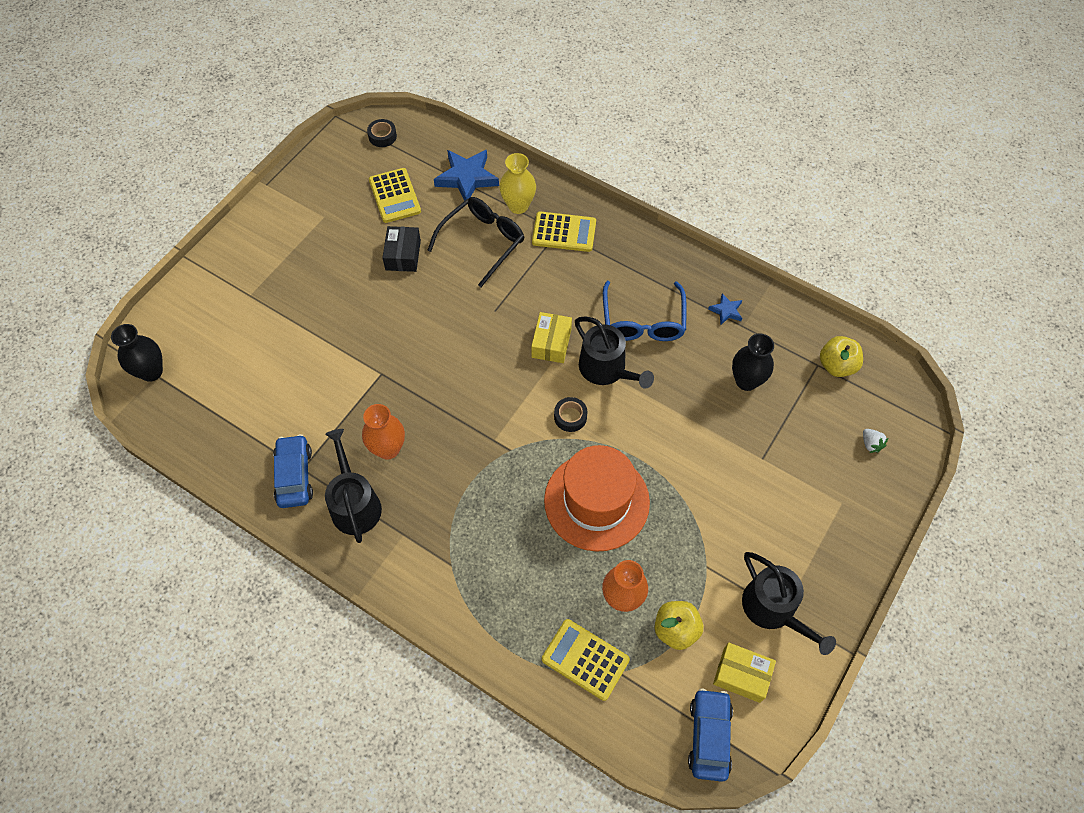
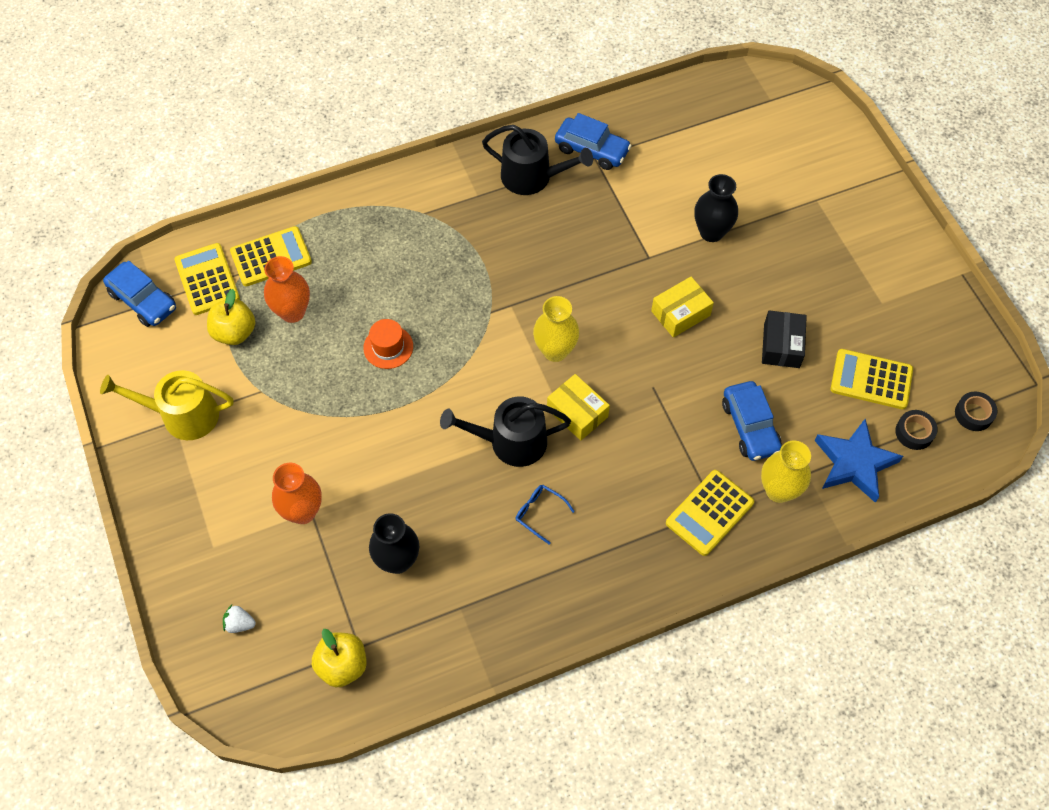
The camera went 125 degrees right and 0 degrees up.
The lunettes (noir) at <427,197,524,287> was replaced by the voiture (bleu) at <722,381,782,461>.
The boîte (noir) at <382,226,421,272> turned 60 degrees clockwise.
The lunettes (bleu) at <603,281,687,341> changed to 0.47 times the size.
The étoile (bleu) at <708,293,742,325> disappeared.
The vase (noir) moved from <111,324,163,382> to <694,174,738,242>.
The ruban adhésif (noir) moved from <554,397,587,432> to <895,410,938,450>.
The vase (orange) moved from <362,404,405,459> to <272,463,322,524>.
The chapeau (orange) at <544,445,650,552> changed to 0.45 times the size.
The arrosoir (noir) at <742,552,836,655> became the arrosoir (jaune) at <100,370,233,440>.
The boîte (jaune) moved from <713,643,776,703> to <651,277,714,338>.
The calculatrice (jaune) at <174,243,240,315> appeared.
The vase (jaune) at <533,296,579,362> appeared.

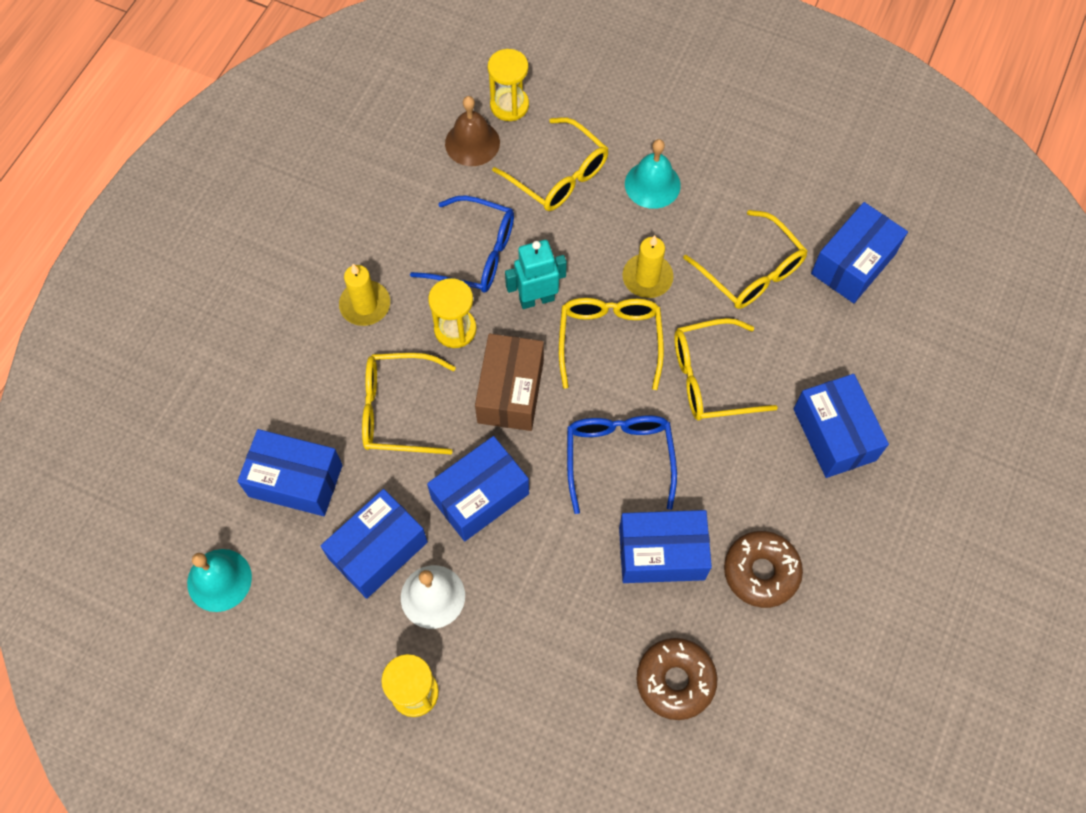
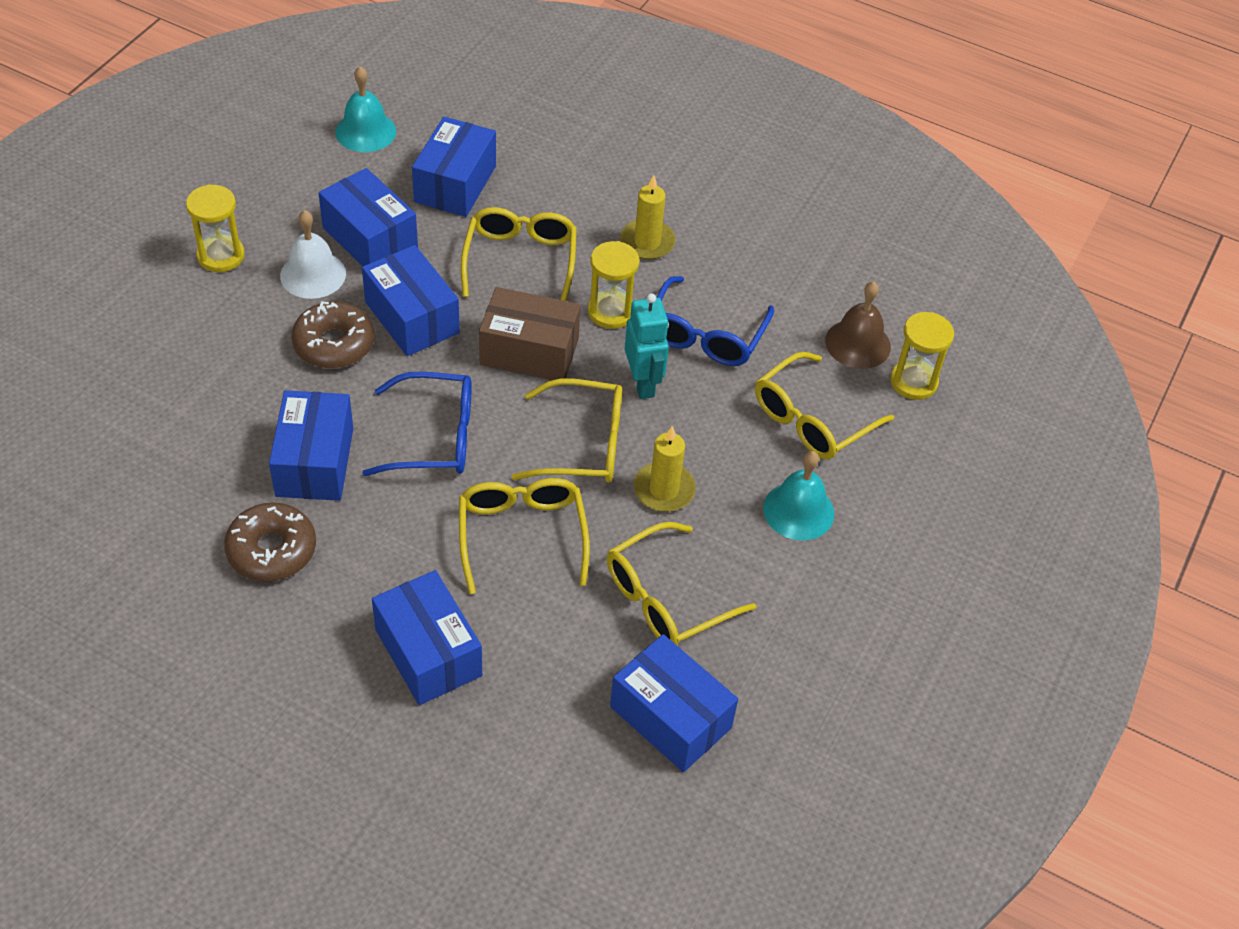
The camera went 90 degrees right and 15 degrees down.
The boîte (bleu) at <793,374,889,478> turned 75 degrees clockwise.
The beignet (marron) moved from <636,638,717,720> to <291,301,374,368>.

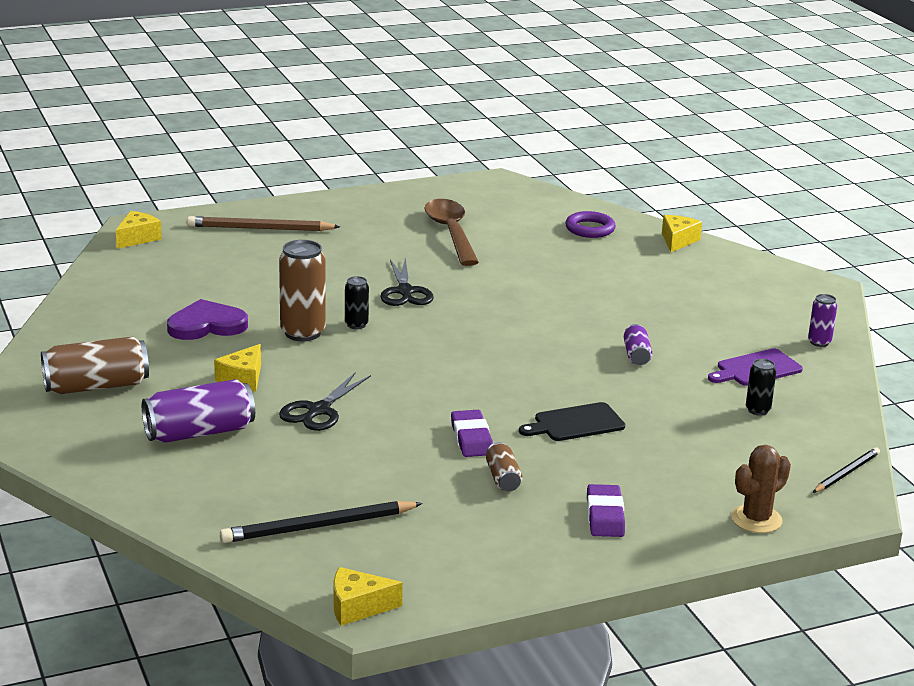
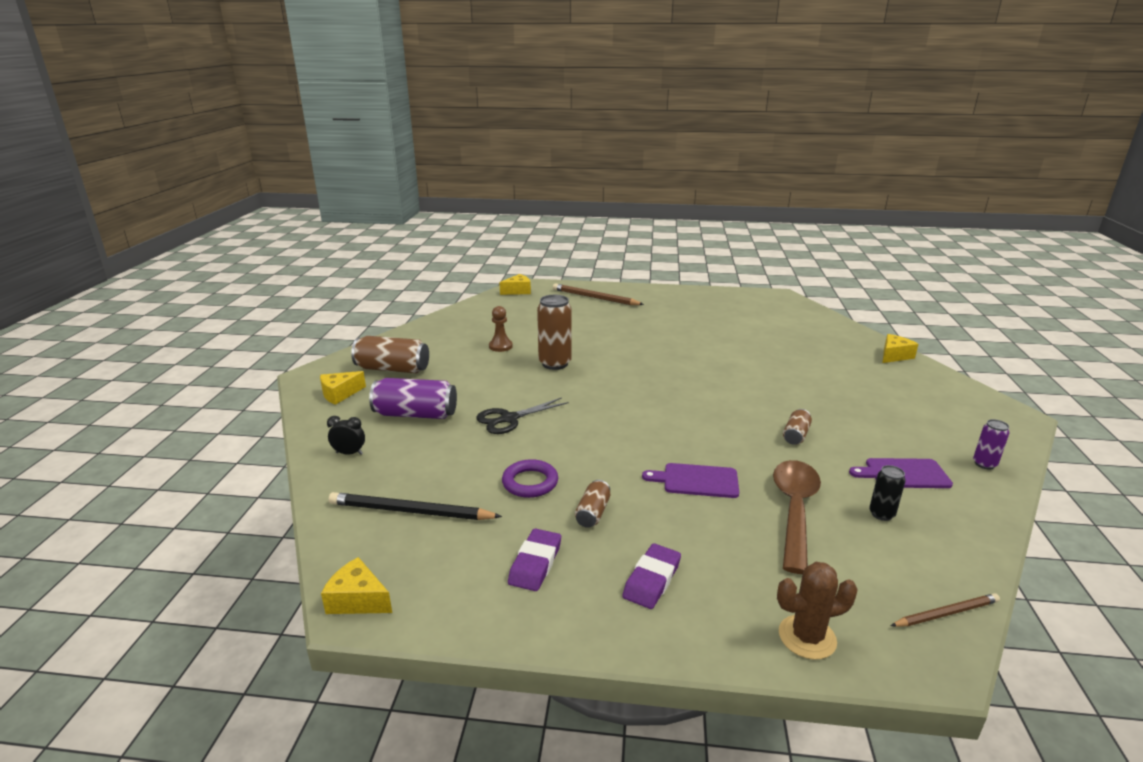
The camera went 30 degrees right and 0 degrees up.
The cuillère (marron) moved from <424,199,479,266> to <773,460,821,574>.
The anneau (violet) moved from <565,211,616,238> to <502,459,558,498>.
The ciseaux (noir) at <381,257,434,306> disappeared.
The canette (noir) at <345,276,369,329> disappeared.
The cœur (violet) at <167,299,248,340> was replaced by the pion (marron) at <489,306,513,352>.
The canette (violet) at <624,324,652,365> became the canette (marron) at <783,409,812,445>.
The fromage (jaune) moved from <214,344,261,391> to <320,371,366,405>.
The planche à découper (noir) at <519,402,625,441> became the planche à découper (violet) at <642,463,739,498>.
The gomme (violet) moved from <451,410,493,457> to <508,528,561,591>.
The crayon (noir) at <812,447,880,493> became the crayon (marron) at <891,593,1000,627>.
The réveil (noir) at <327,416,365,455> appeared.

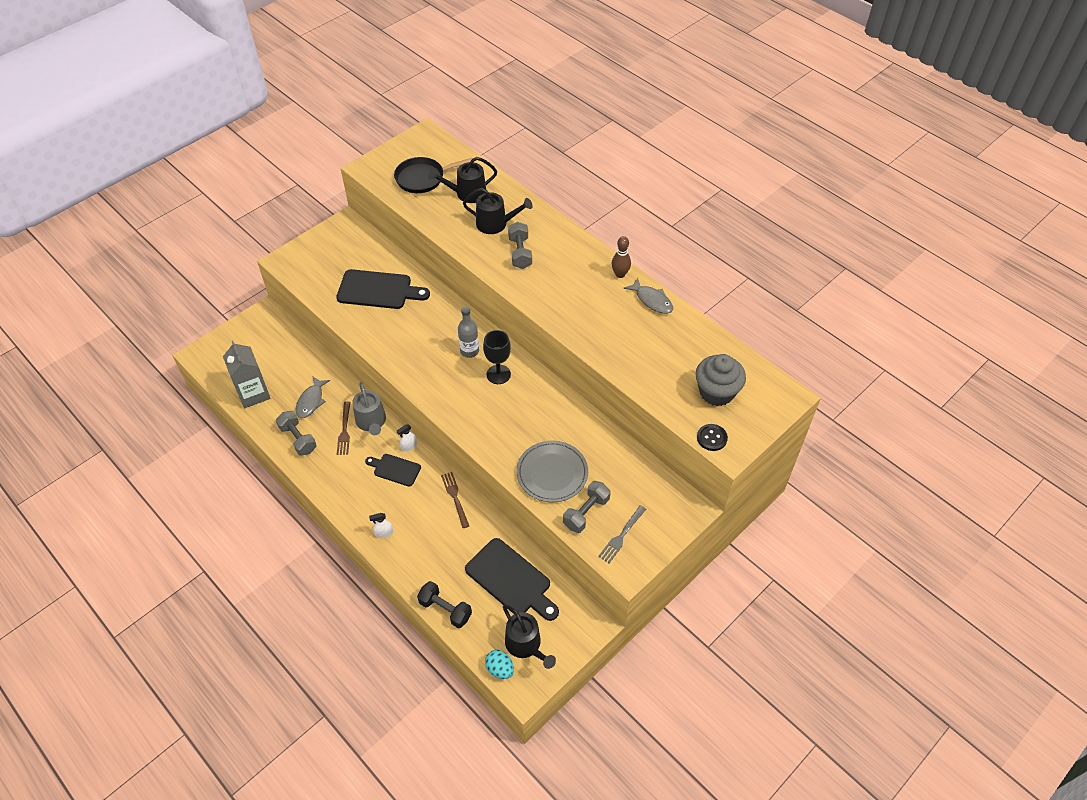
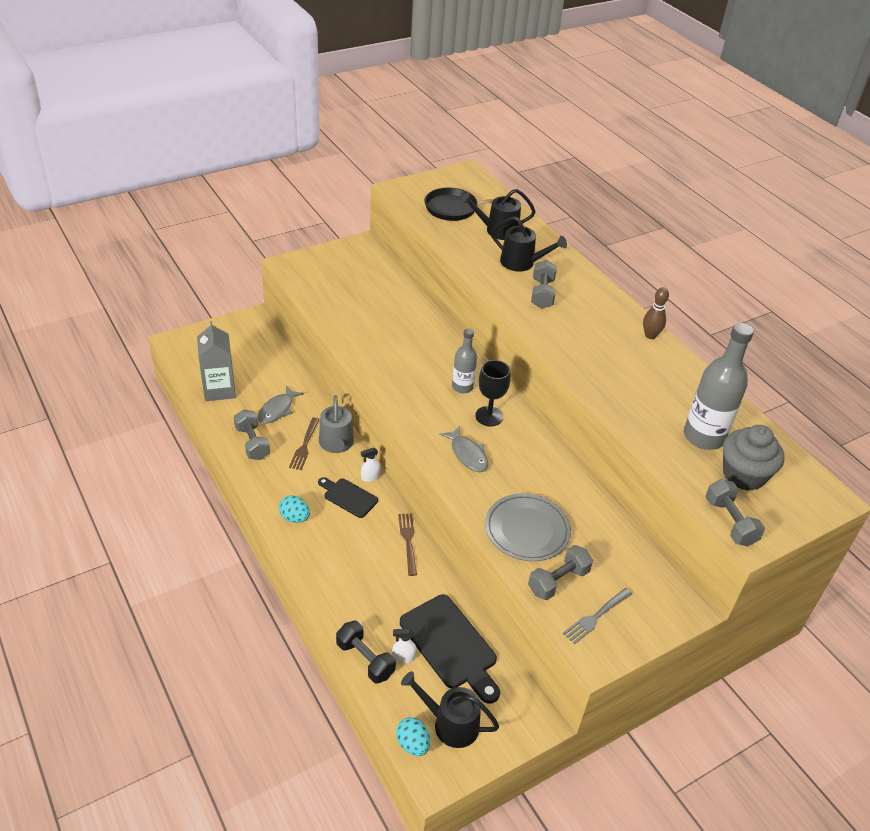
The camera went 10 degrees right and 10 degrees down.
The planche à découper (noir) at <336,269,430,309> disappeared.
The poisson (gris) moved from <623,277,673,314> to <439,426,488,472>.
The bouton (noir) at <697,424,728,451> was replaced by the haltère (gris) at <706,479,765,547>.
The vaporisateur (blanc) moved from <369,513,393,538> to <392,629,417,663>.
The arrosoir (noir) at <503,605,556,669> turned 135 degrees clockwise.
The bouteille (gris) at <684,323,754,450> appeared.
The œuf (turquoise) at <279,495,310,523> appeared.

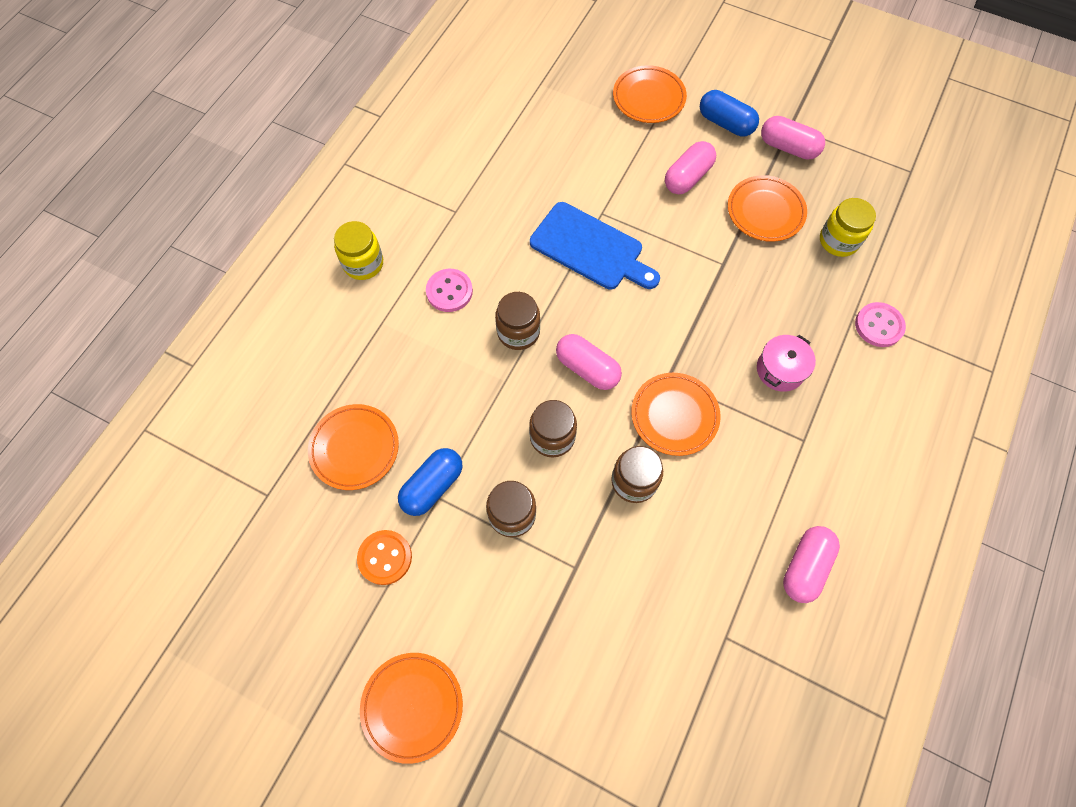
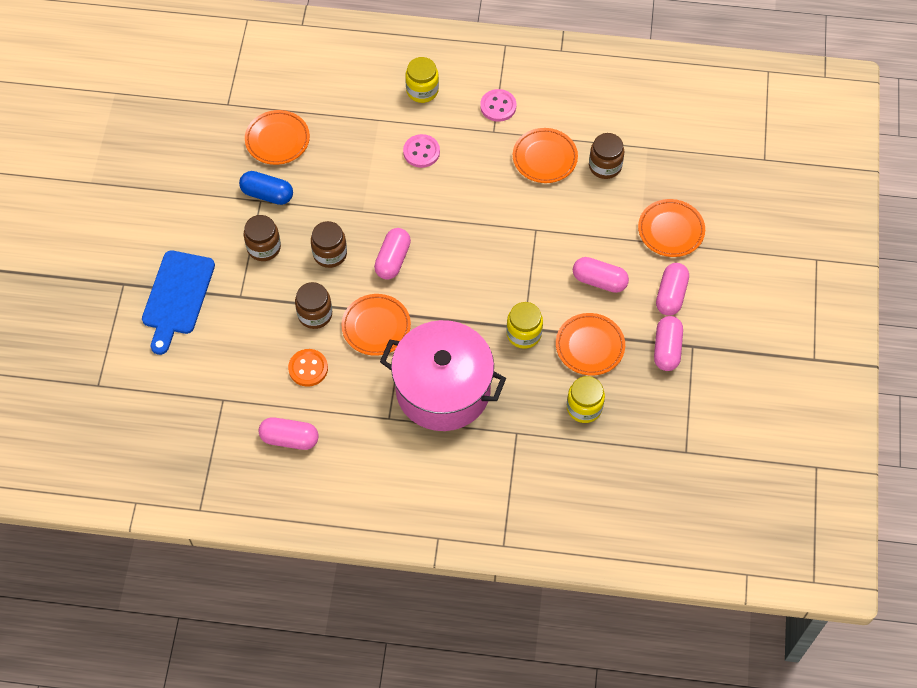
The camera went 70 degrees right and 5 degrees down.
The gélule (bleu) at <700,90,759,136> became the gélule (rose) at <656,263,689,316>.
The planche à découper (bleu) moved from <530,202,660,289> to <142,250,215,355>.
The bocal (marron) moved from <495,292,540,350> to <589,133,625,179>.
The bouton (rose) moved from <855,302,906,347> to <480,89,516,122>.
The marmite (rose) at <757,335,816,392> changed to 2.38 times the size.
The bouton (orange) moved from <357,530,412,585> to <288,349,328,387>.
The assiette (orange) moved from <360,653,463,764> to <513,128,578,183>.
The bocal (jaune) at <506,302,543,349> appeared.

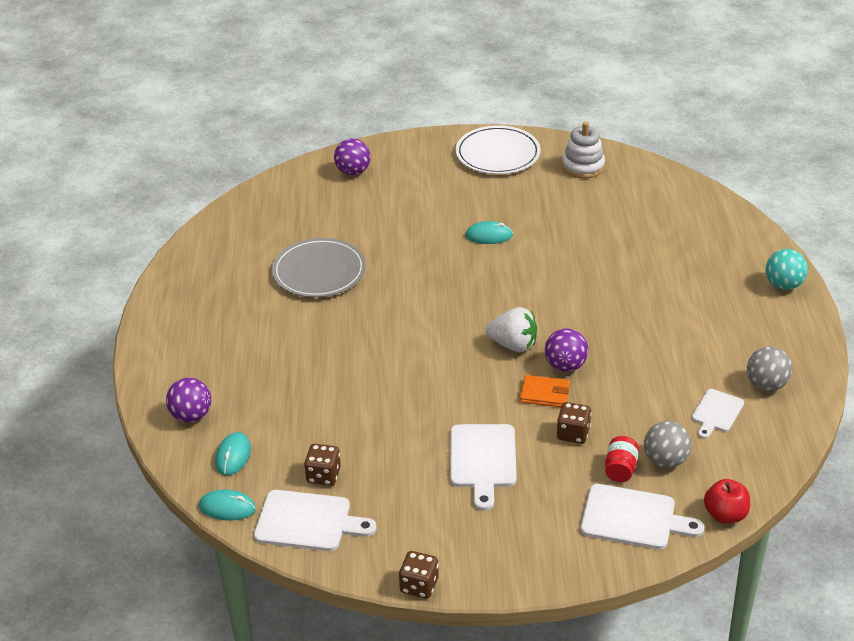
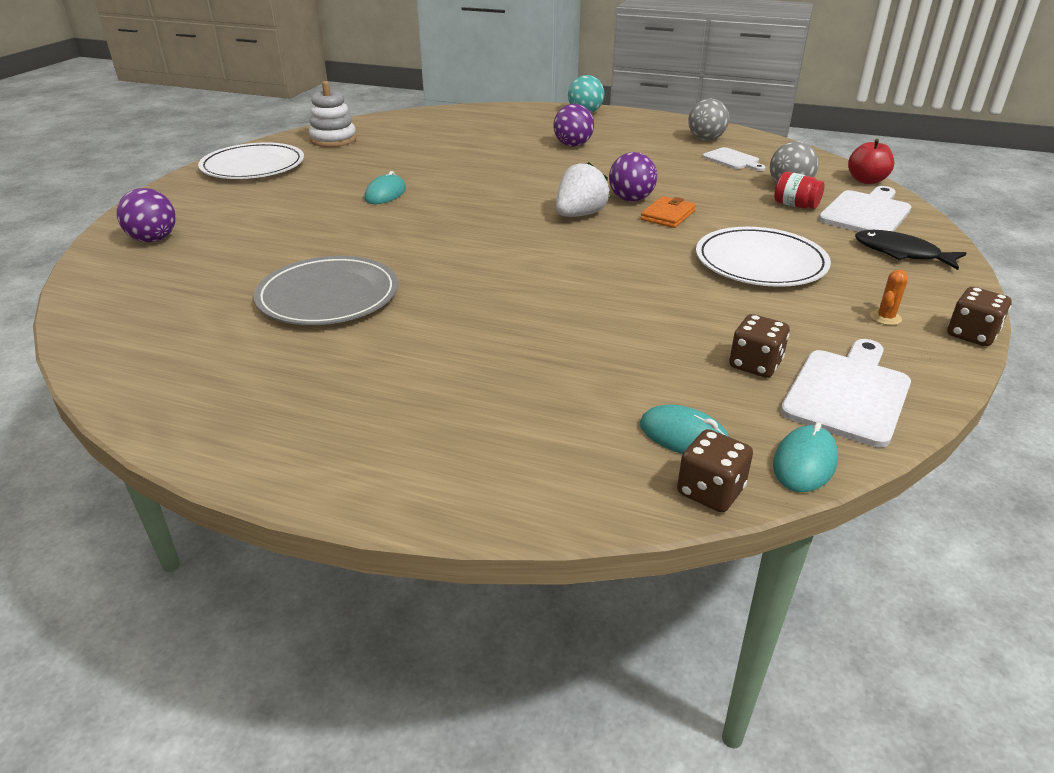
The camera went 70 degrees left and 5 degrees down.
The balle (violet) moved from <166,378,211,422> to <553,104,594,147>.
The dé (marron) moved from <557,402,591,444> to <677,429,753,512>.
The planche à découper (blanc) at <450,424,517,511> was replaced by the assiette (blanc) at <696,227,831,287>.
The poisson (noir) at <855,230,966,270> appeared.
The cactus (orange) at <870,270,908,325> appeared.

